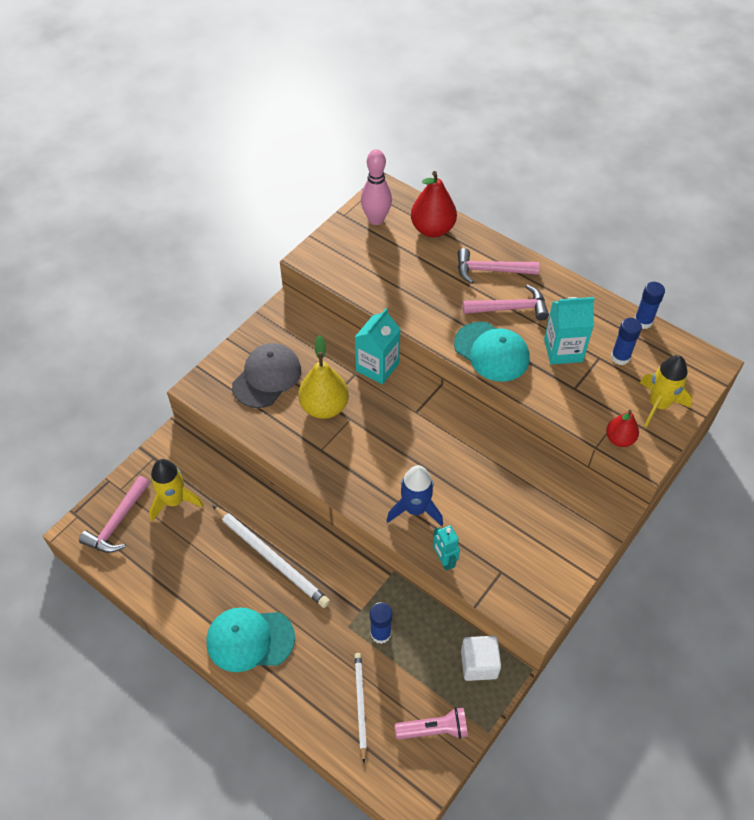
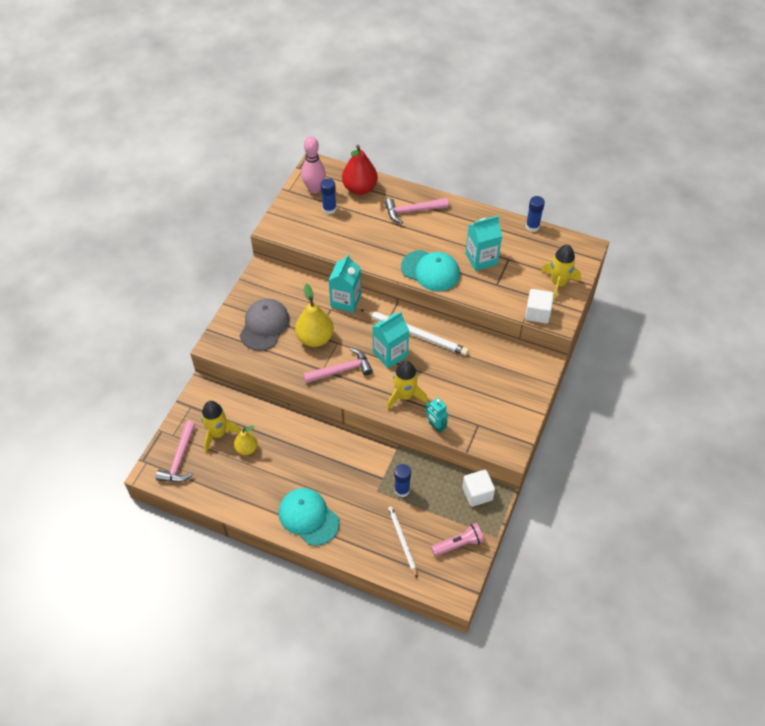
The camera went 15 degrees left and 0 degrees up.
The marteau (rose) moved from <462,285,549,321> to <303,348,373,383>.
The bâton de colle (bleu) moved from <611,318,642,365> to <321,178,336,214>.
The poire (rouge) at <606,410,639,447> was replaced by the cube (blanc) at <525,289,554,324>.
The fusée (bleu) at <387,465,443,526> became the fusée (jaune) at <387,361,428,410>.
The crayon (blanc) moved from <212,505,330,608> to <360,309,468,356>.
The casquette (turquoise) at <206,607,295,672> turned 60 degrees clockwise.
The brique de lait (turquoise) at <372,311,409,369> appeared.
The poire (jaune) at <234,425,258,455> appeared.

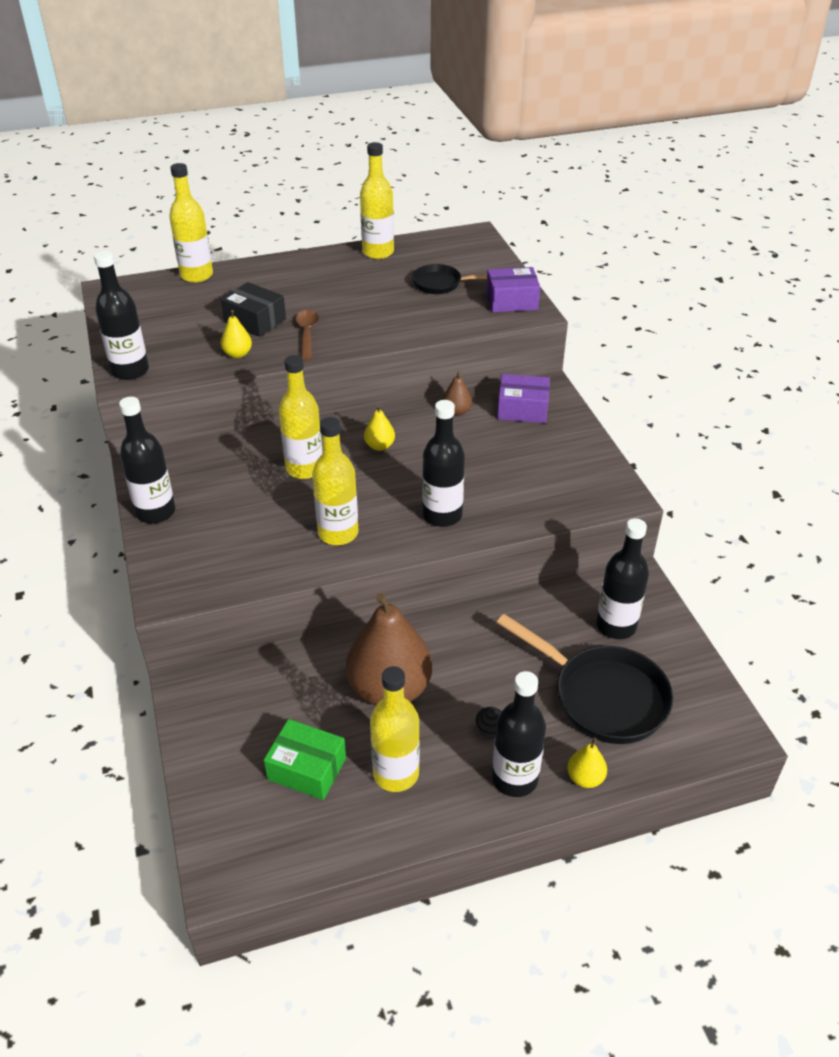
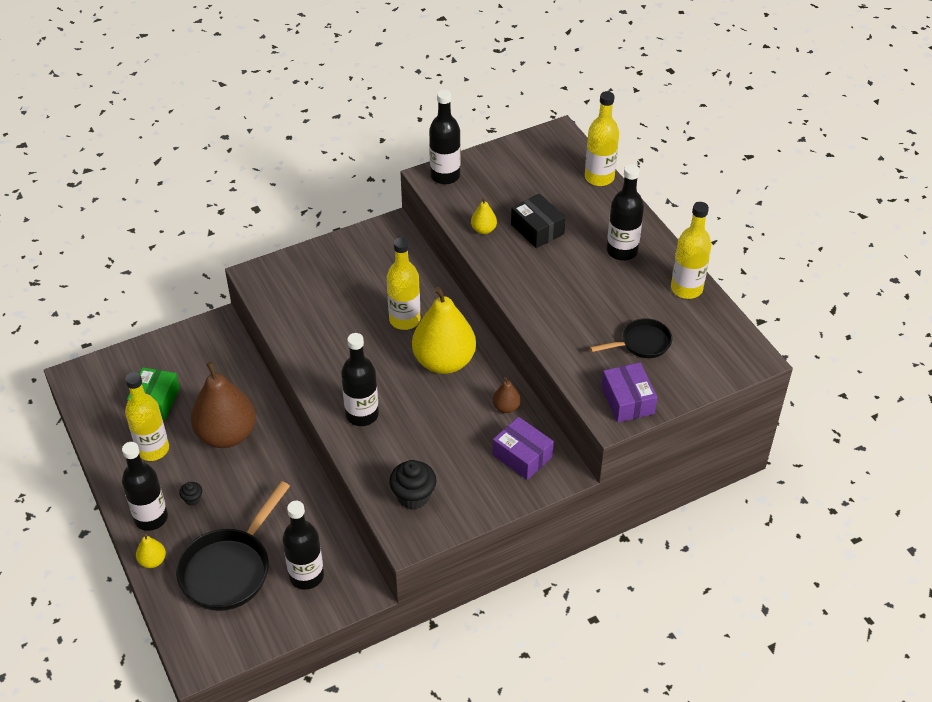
The camera went 80 degrees right and 5 degrees up.
The poêle (noir) at <412,264,487,294> turned 75 degrees clockwise.
The boîte (noir) at <221,282,286,337> turned 60 degrees counterclockwise.
The cuillère (marron) at <296,309,319,360> disappeared.
The boîte (violet) at <497,374,550,423> turned 45 degrees counterclockwise.
The bouteille (noir) moved from <119,397,175,524> to <607,164,644,261>.
The poire (jaune) at <364,405,395,451> changed to 2.34 times the size.
The bouteille (jaune) at <312,417,358,545> disappeared.
The muffin (noir) at <389,460,436,510> appeared.

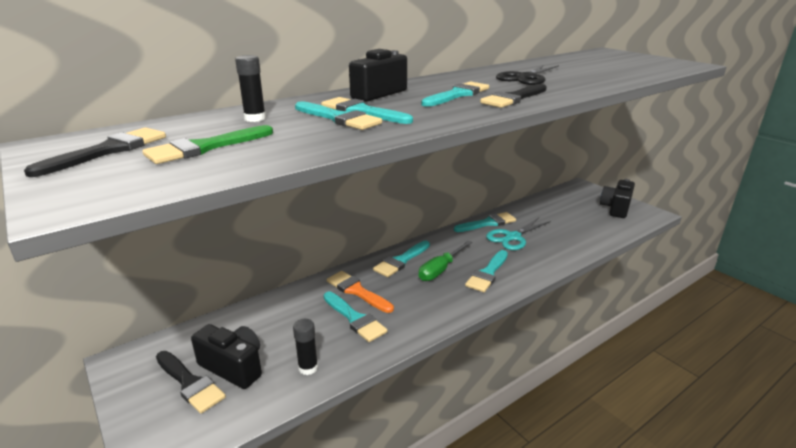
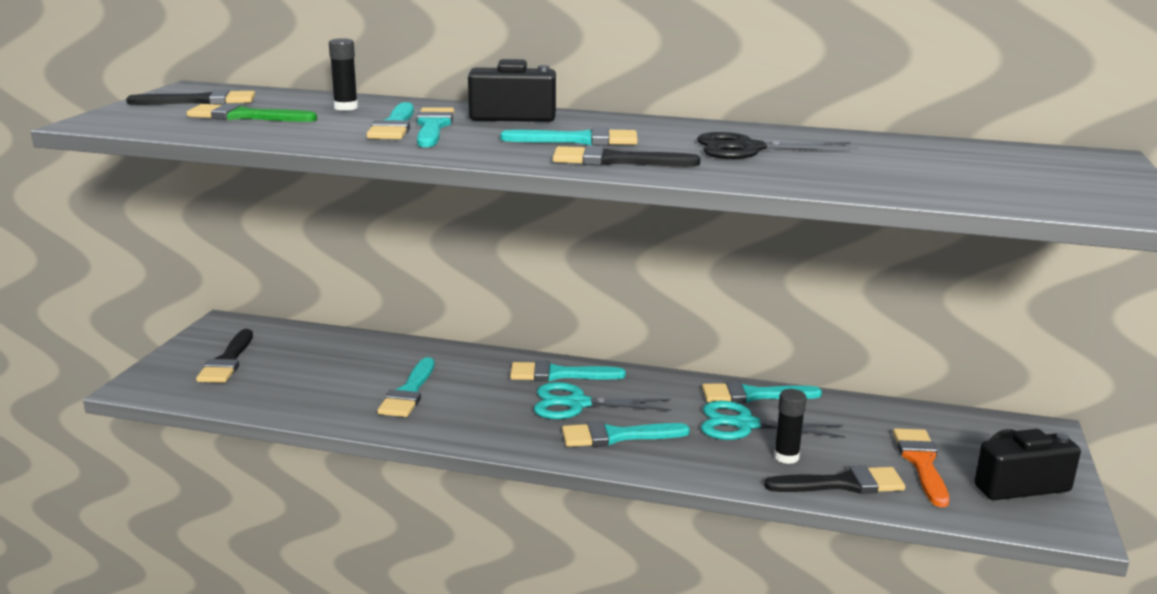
The camera went 50 degrees right and 5 degrees down.
The pinceau (turquoise) at <454,212,516,232> turned 150 degrees clockwise.
The tournevis (vert) at <419,240,472,281> was replaced by the ciseaux (turquoise) at <534,382,671,419>.
The pinceau (orange) moved from <327,271,394,313> to <893,428,949,507>.
The bâton de colle (noir) moved from <293,319,318,375> to <774,389,807,464>.
The appareil photo (noir) at <191,324,262,389> disappeared.
The pinceau (noir) at <764,466,905,494> appeared.

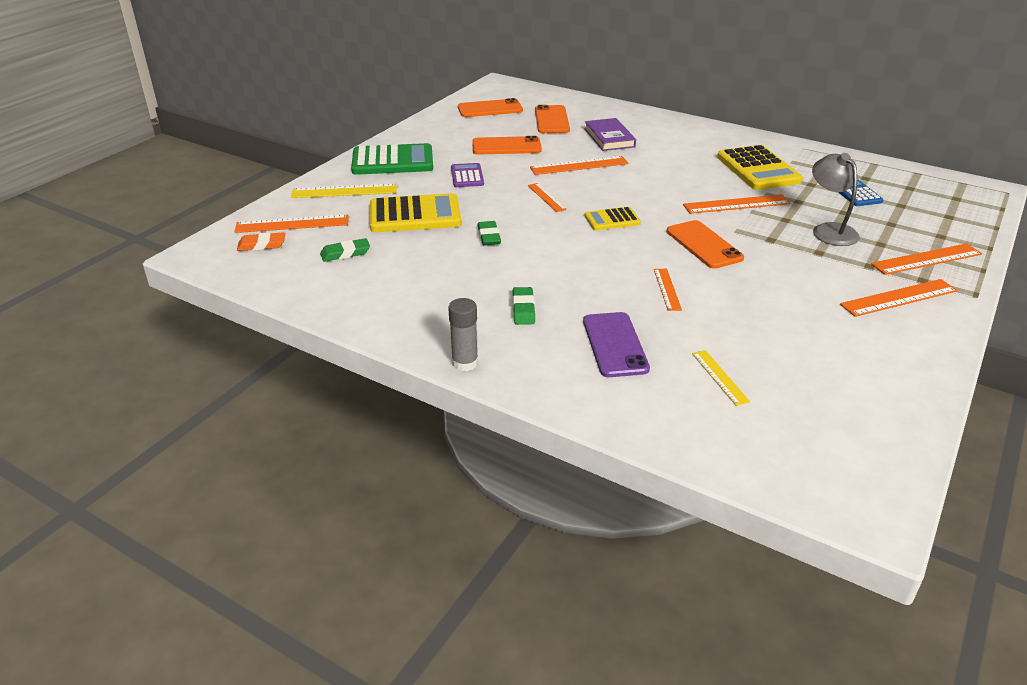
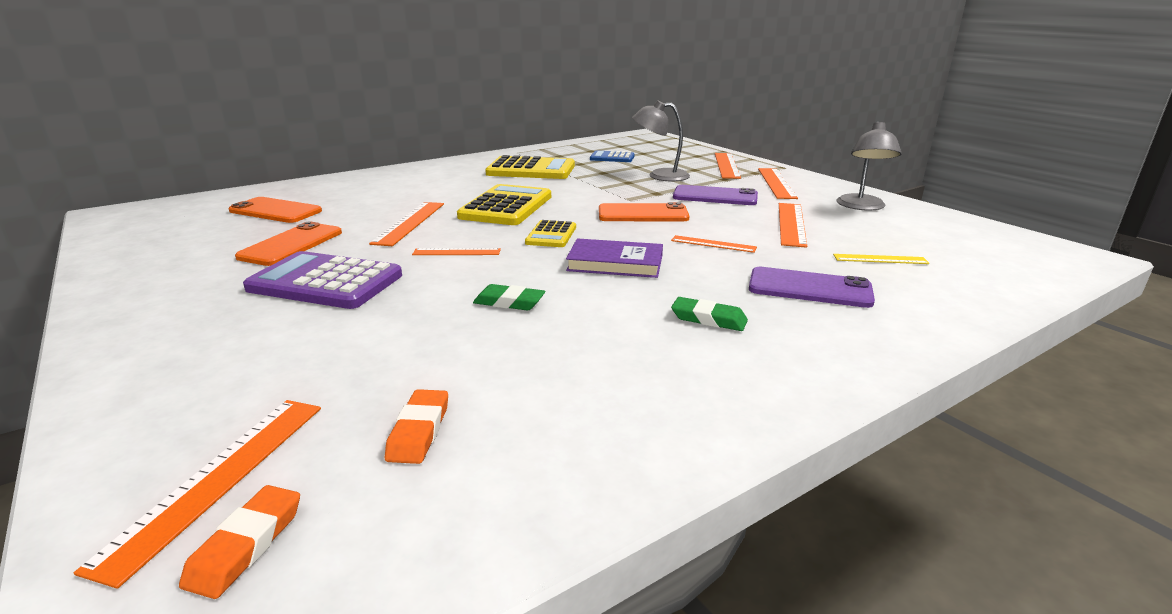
The camera went 65 degrees left and 10 degrees down.
The téléphone (orange) at <458,98,523,117> disappeared.
The livre (violet) moved from <584,118,636,151> to <566,238,663,278>.
The calculatrice (vert) at <351,143,433,175> disappeared.
The calculatrice (violet) at <451,163,484,187> changed to 1.82 times the size.
The règle (jaune) at <291,184,397,198> disappeared.
The calculatrice (jaune) moved from <370,193,462,232> to <457,184,551,225>.
The règle (orange) moved from <683,194,791,214> to <779,203,807,248>.
The gomme (vert) at <320,238,370,262> became the gomme (orange) at <385,389,448,464>.
The bâton de colle (gris) at <448,298,478,371> disappeared.
The lampe (gris) at <837,121,902,211> appeared.
The téléphone (violet) at <673,185,758,205> appeared.

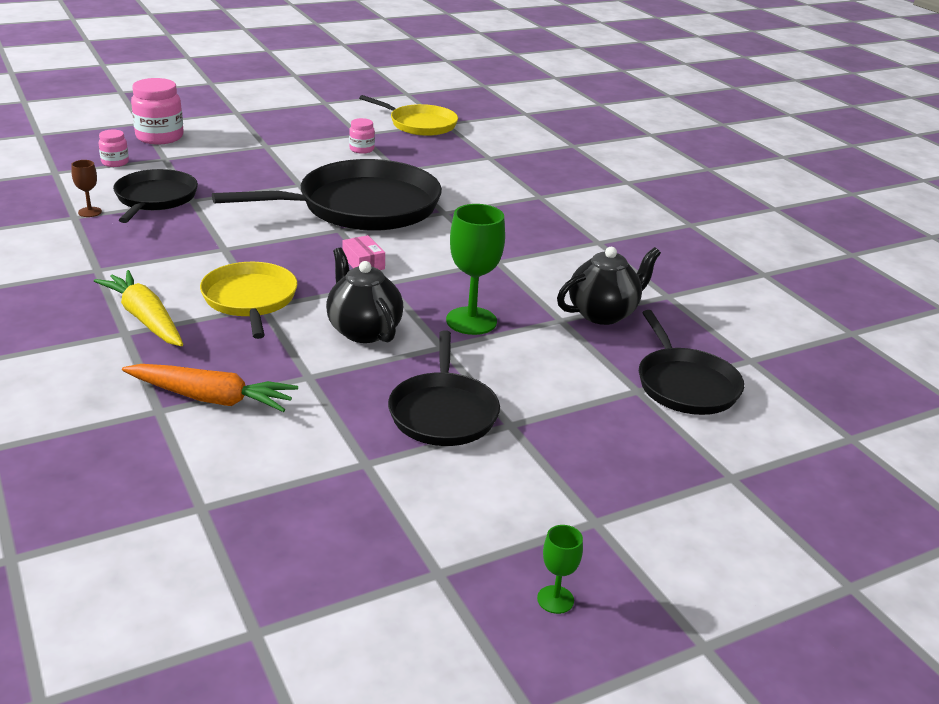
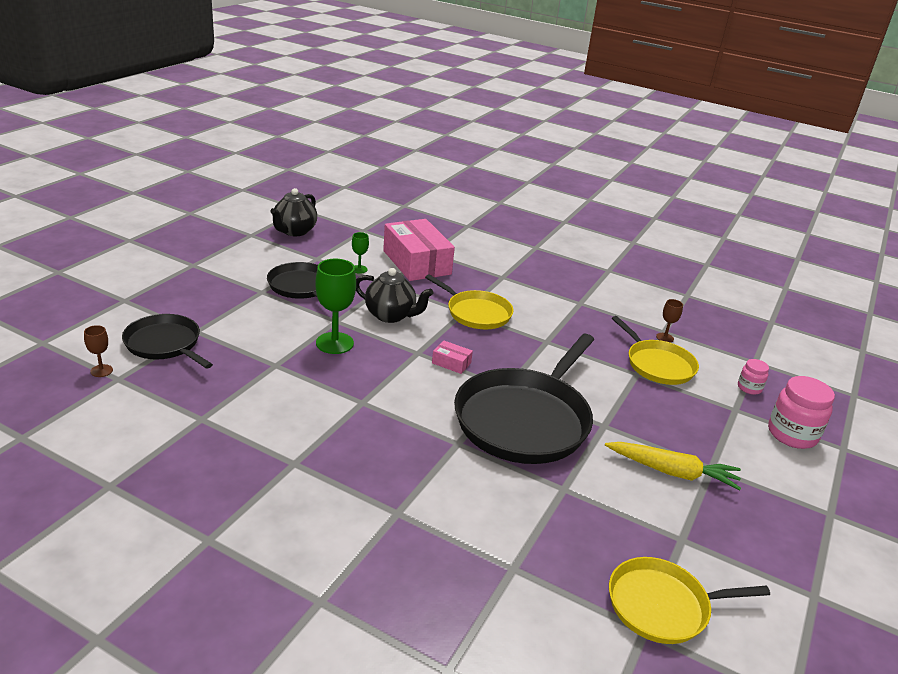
The camera went 145 degrees right and 0 degrees up.
The bocal (rose) at <349,118,375,154> disappeared.
The poêle (noir) at <113,169,198,223> became the poêle (jaune) at <612,316,699,385>.
The théière (noir) moved from <557,247,661,325> to <270,188,317,236>.
The carotte (jaune) moved from <94,270,183,346> to <605,442,741,490>.
The carotte (orange) at <122,364,298,412> was replaced by the boîte (rose) at <383,219,455,281>.
The verre à pied (vert) moved from <537,525,583,614> to <352,232,369,274>.
The verre à pied (marron) at <84,325,113,377> appeared.

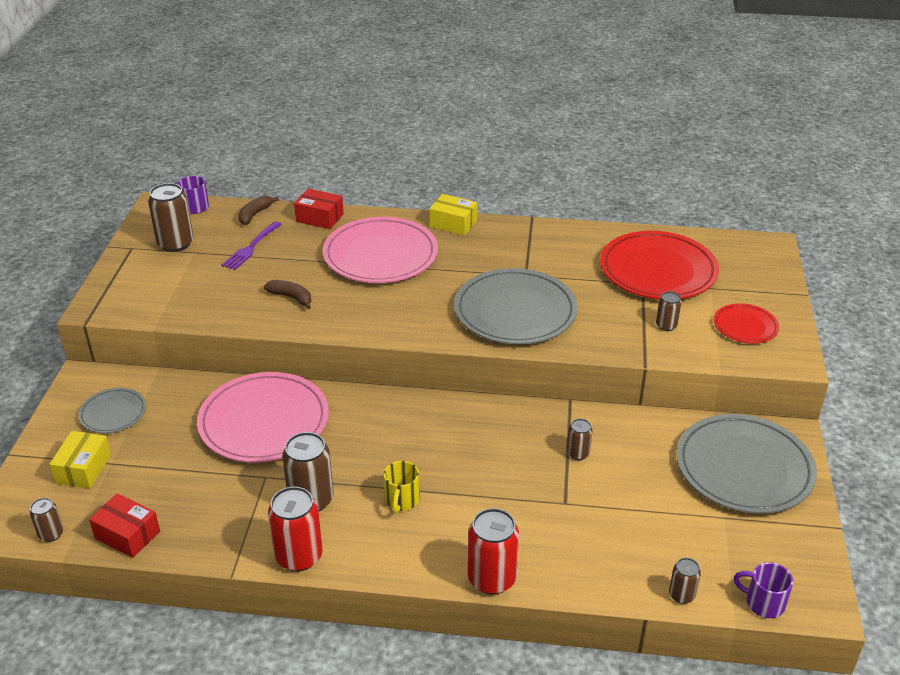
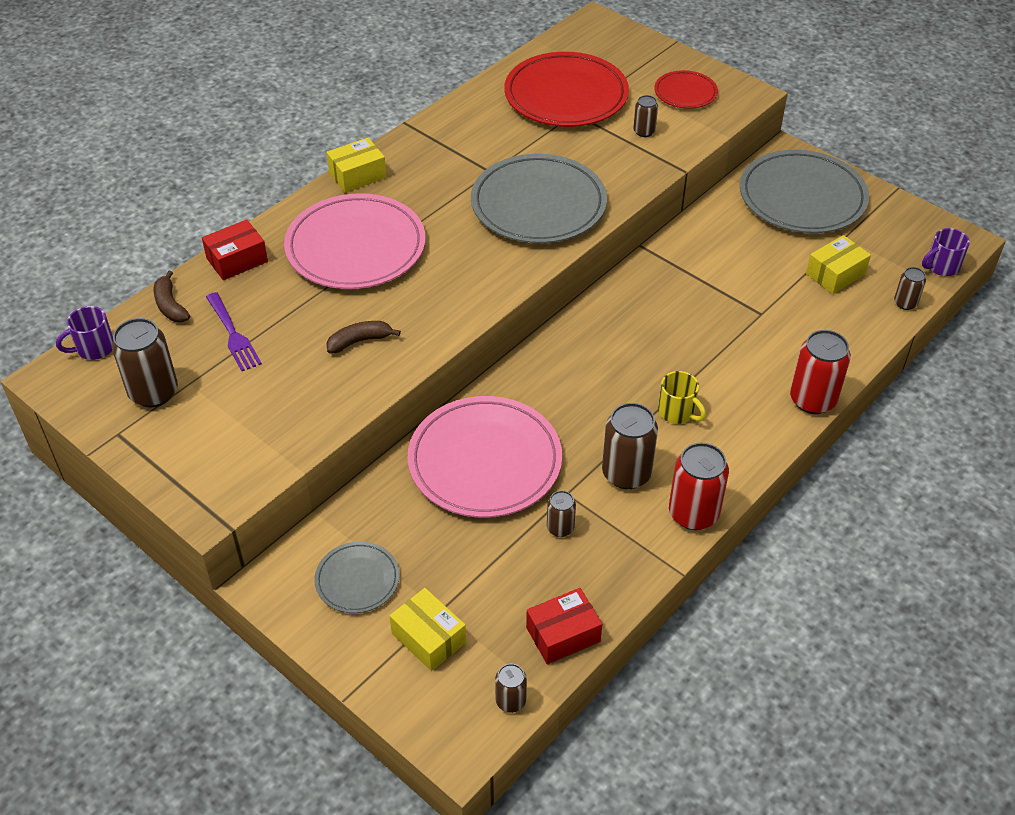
The camera went 55 degrees left and 10 degrees up.
The canette (marron) moved from <567,419,593,460> to <547,491,576,537>.
The boîte (jaune) at <806,235,871,294> appeared.

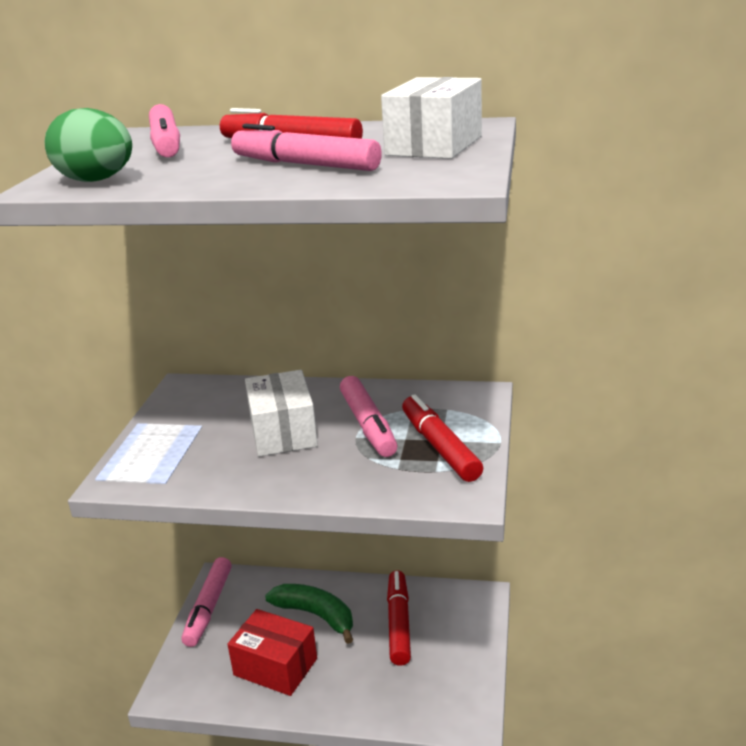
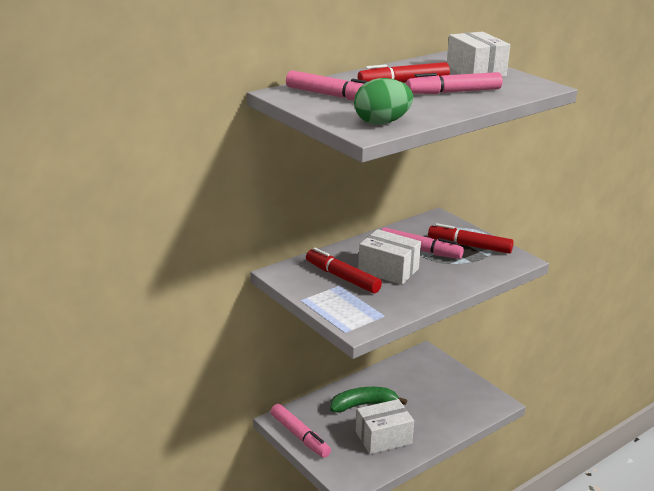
The camera went 50 degrees left and 0 degrees up.
The feutre (rouge) moved from <387,570,411,666> to <306,248,382,293>.
The boîte (rouge) at <228,609,317,696> became the boîte (blanc) at <356,399,414,454>.

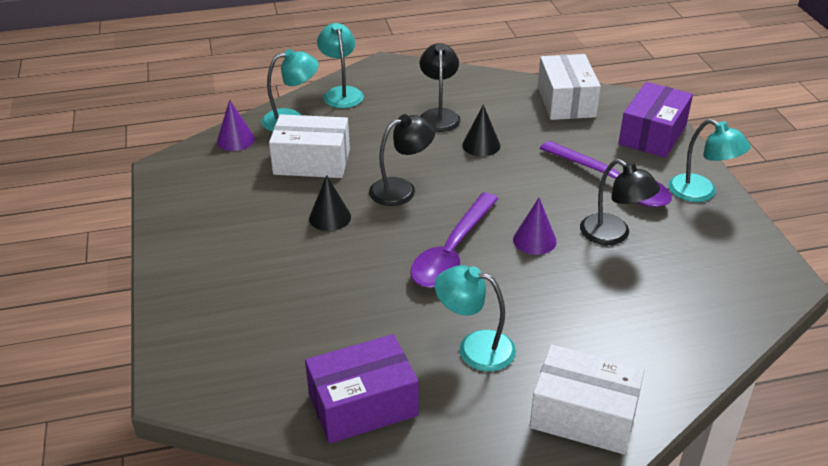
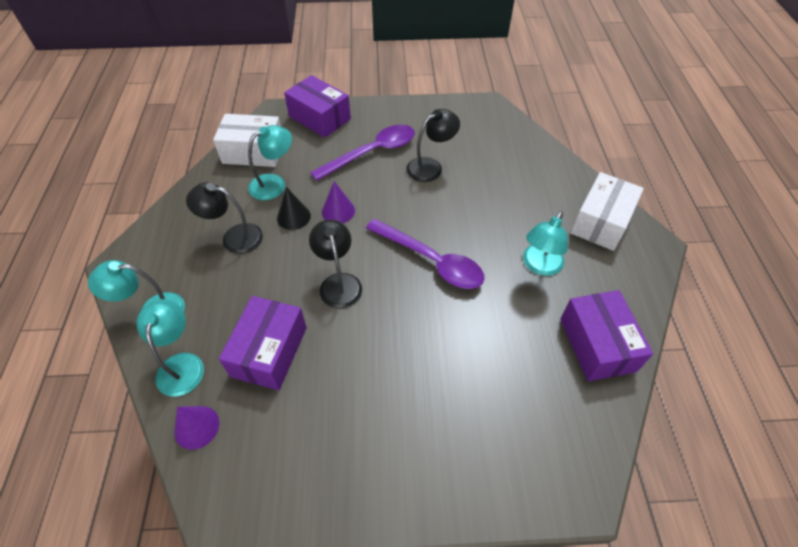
The camera went 80 degrees left and 15 degrees up.
The boîte (blanc) at <269,114,350,178> became the boîte (violet) at <219,296,307,390>.
The lampe (turquoise) moved from <668,119,751,202> to <248,125,292,200>.
The cône (noir) at <309,175,351,231> disappeared.
The cône (violet) moved from <513,198,557,255> to <322,181,355,223>.

